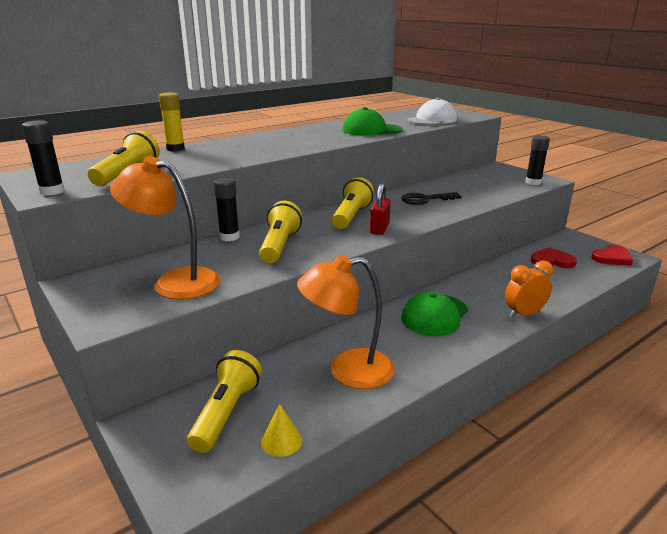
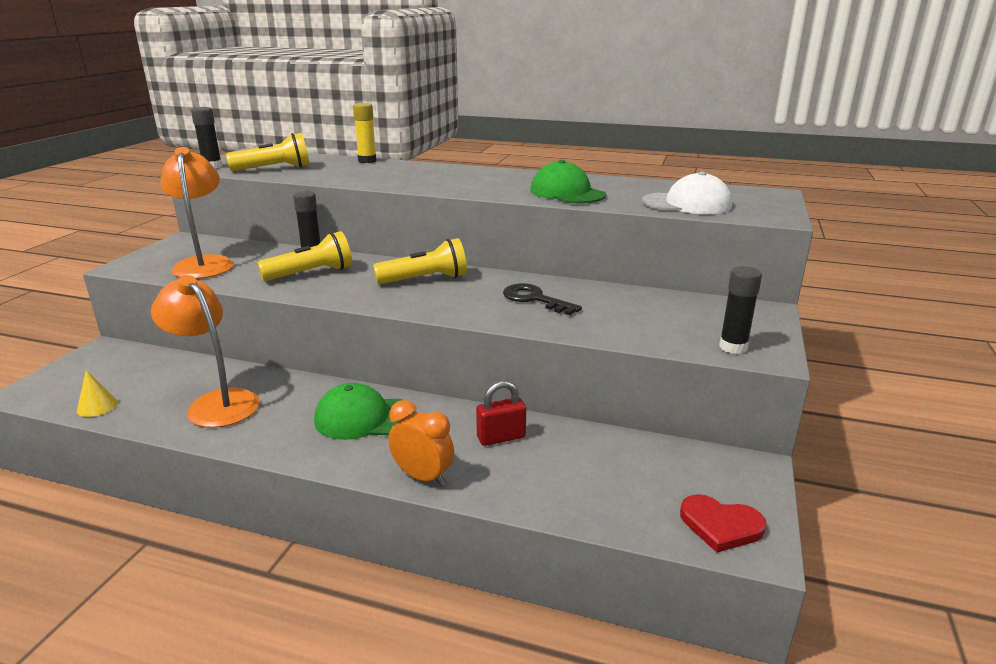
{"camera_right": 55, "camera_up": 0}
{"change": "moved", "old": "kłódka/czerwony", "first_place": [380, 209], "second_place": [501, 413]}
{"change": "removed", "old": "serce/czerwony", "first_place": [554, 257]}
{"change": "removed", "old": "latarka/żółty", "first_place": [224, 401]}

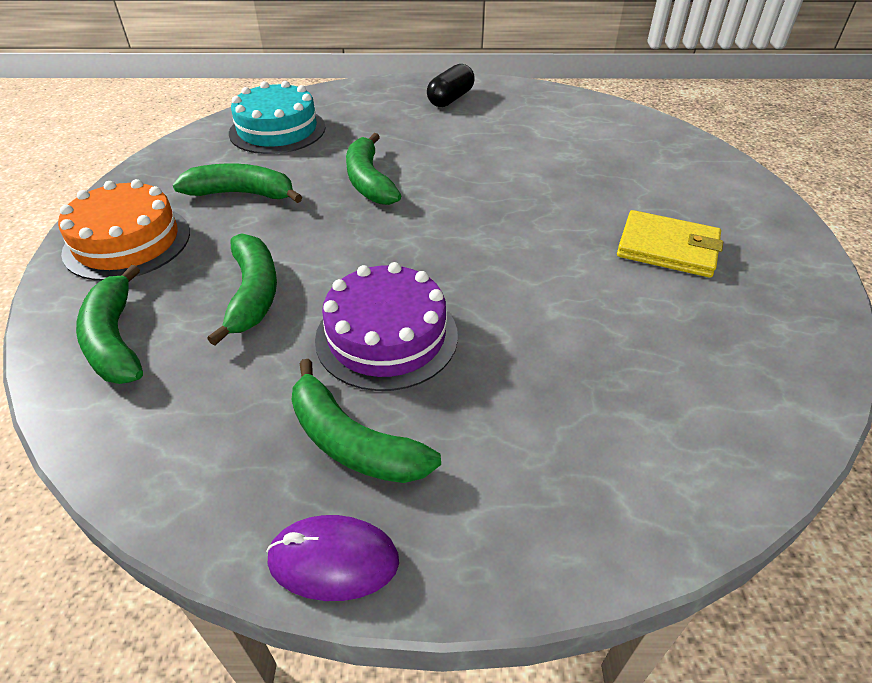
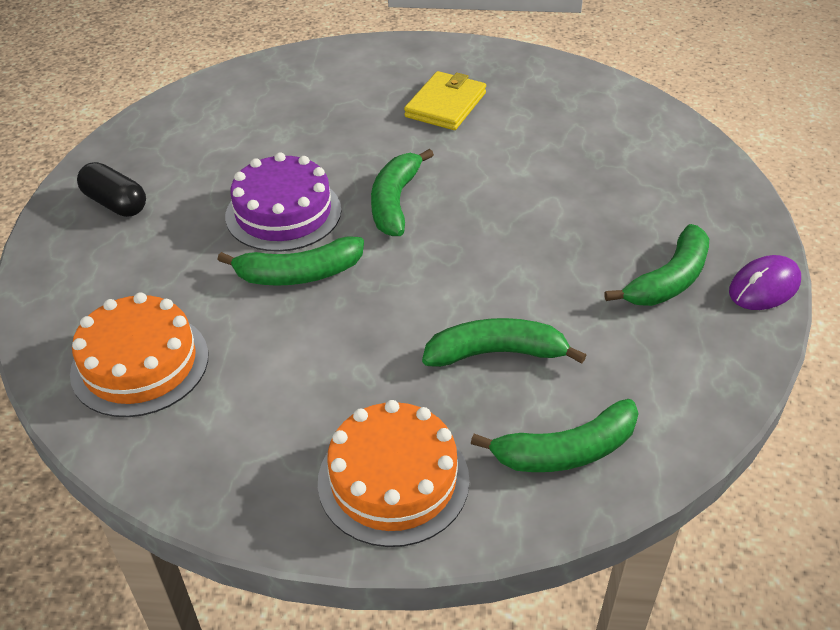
{"camera_right": -85, "camera_up": 0}
{"change": "recoloured", "old": "tort/turkusowy", "new": "tort/pomarańczowy", "first_place": [277, 117], "second_place": [139, 354]}
{"change": "moved", "old": "banan/zielony", "first_place": [237, 183], "second_place": [402, 192]}
{"change": "moved", "old": "tort/fioletowy", "first_place": [386, 326], "second_place": [283, 202]}
{"change": "turned", "old": "myszka/fioletowy", "first_place": [332, 558], "second_place": [765, 282], "degrees": 45}

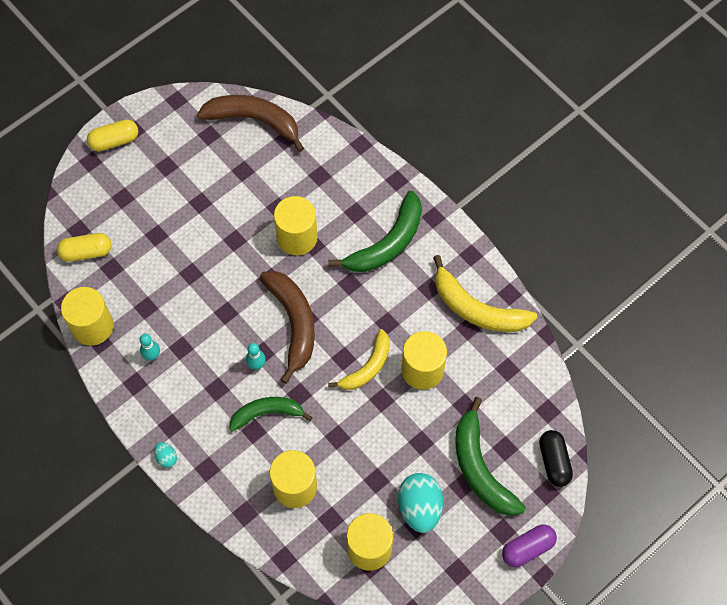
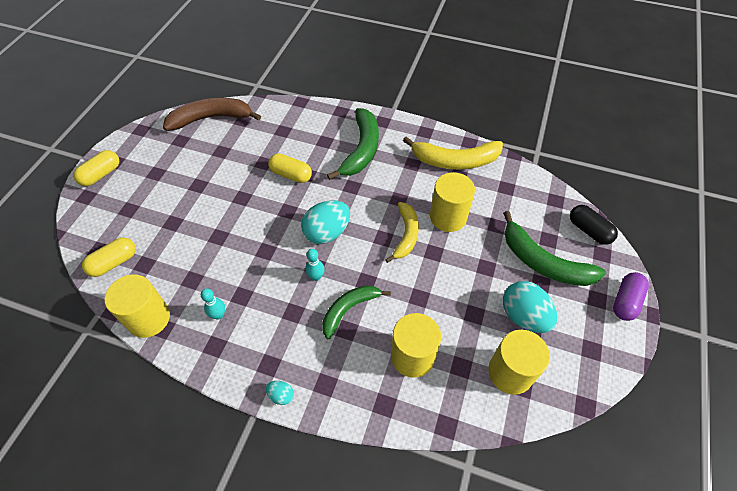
{"camera_right": -30, "camera_up": -10}
{"change": "replaced", "old": "walec/żółty", "new": "kapsułka/żółty", "first_place": [296, 225], "second_place": [290, 168]}
{"change": "replaced", "old": "banan/brązowy", "new": "jajko/turkusowy", "first_place": [287, 327], "second_place": [325, 222]}

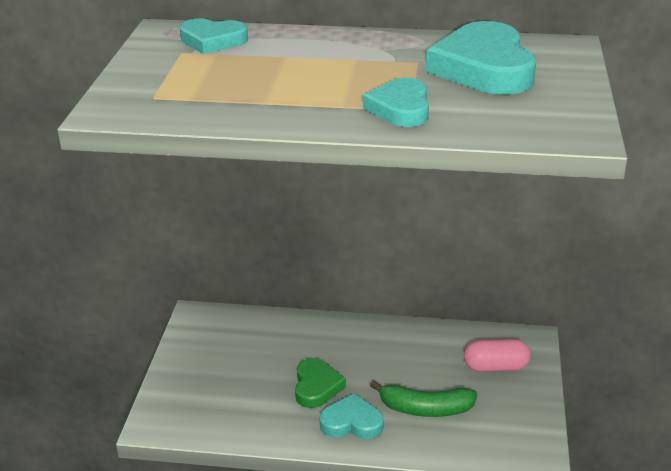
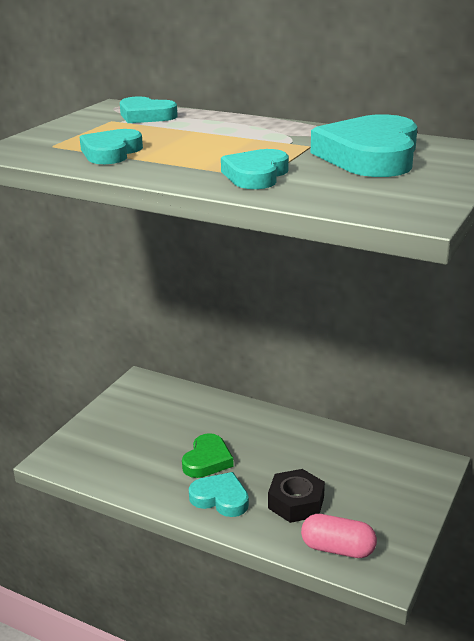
{"camera_right": 20, "camera_up": -5}
{"change": "moved", "old": "kapsułka/różowy", "first_place": [497, 355], "second_place": [339, 536]}
{"change": "replaced", "old": "banan/zielony", "new": "nakrętka/czarny", "first_place": [424, 398], "second_place": [296, 496]}
{"change": "added", "new": "serce/turkusowy", "second_place": [111, 146]}

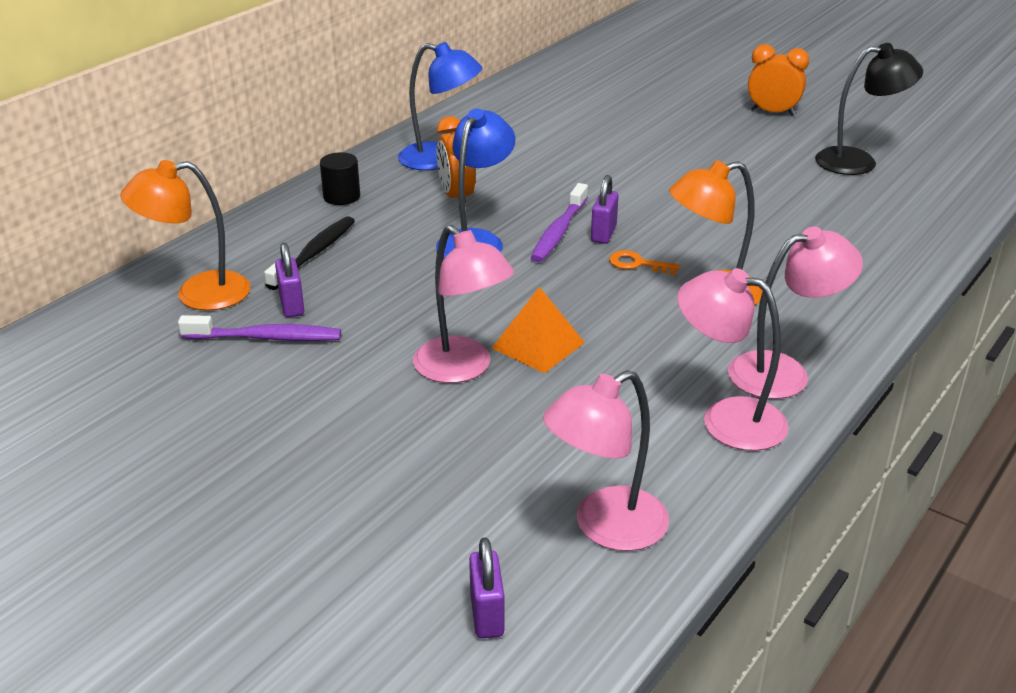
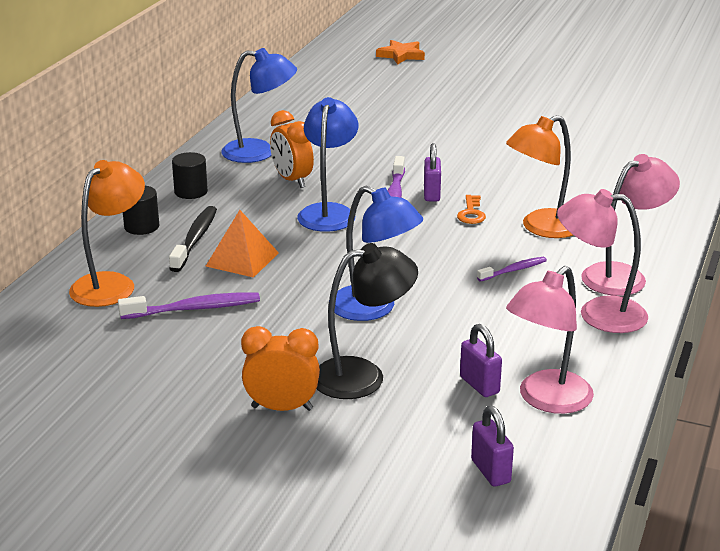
{"camera_right": -15, "camera_up": -5}
{"change": "moved", "old": "lampka/czarny", "first_place": [869, 109], "second_place": [367, 321]}
{"change": "moved", "old": "budzik/pomarańczowy", "first_place": [778, 80], "second_place": [280, 368]}
{"change": "turned", "old": "lampka/pomarańczowy", "first_place": [185, 235], "second_place": [107, 233], "degrees": 150}
{"change": "recoloured", "old": "lampka/różowy", "new": "lampka/niebieski", "first_place": [463, 304], "second_place": [378, 253]}
{"change": "moved", "old": "kłódka/fioletowy", "first_place": [289, 280], "second_place": [481, 360]}
{"change": "turned", "old": "klucz/pomarańczowy", "first_place": [644, 262], "second_place": [471, 209], "degrees": -90}
{"change": "moved", "old": "piramida/pomarańczowy", "first_place": [538, 330], "second_place": [242, 244]}
{"change": "added", "new": "gwiazda/pomarańczowy", "second_place": [400, 52]}
{"change": "added", "new": "walec/czarny", "second_place": [141, 210]}
{"change": "added", "new": "szczoteczka do zębów/fioletowy", "second_place": [512, 269]}

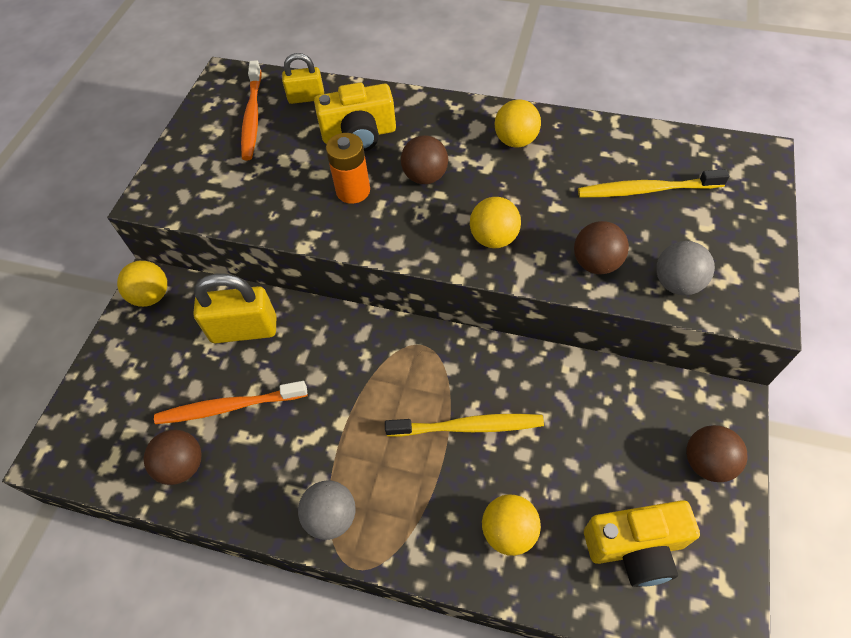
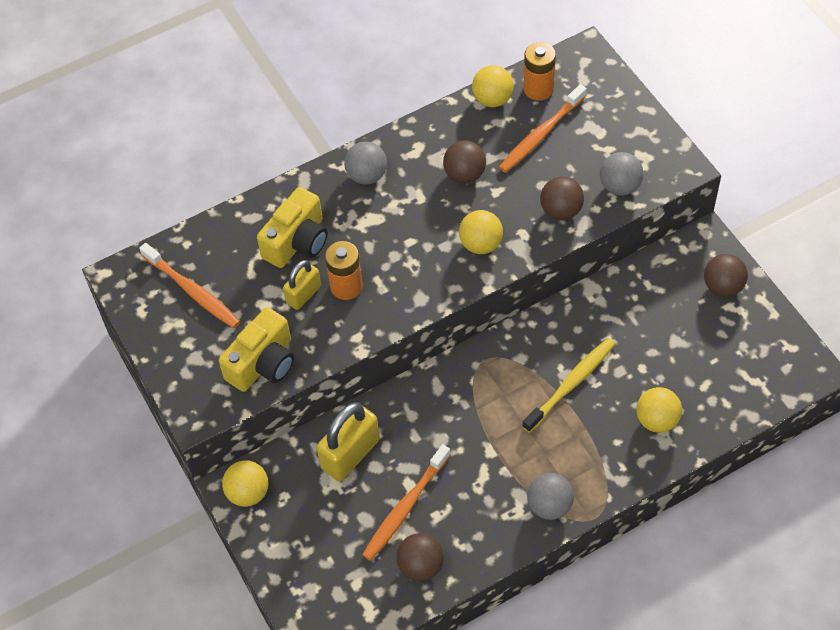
{"camera_right": -45, "camera_up": 0}
{"change": "moved", "old": "kłódka/żółty", "first_place": [303, 78], "second_place": [302, 285]}
{"change": "moved", "old": "piłka/żółty", "first_place": [518, 123], "second_place": [493, 86]}
{"change": "moved", "old": "piłka/brązowy", "first_place": [424, 159], "second_place": [464, 162]}
{"change": "recoloured", "old": "szczoteczka do zębów/żółty", "new": "szczoteczka do zębów/pomarańczowy", "first_place": [653, 183], "second_place": [543, 128]}
{"change": "moved", "old": "aparat fotograficzny/żółty", "first_place": [642, 543], "second_place": [256, 349]}
{"change": "added", "new": "bateria/pomarańczowy", "second_place": [539, 71]}
{"change": "added", "new": "piłka/szary", "second_place": [365, 163]}

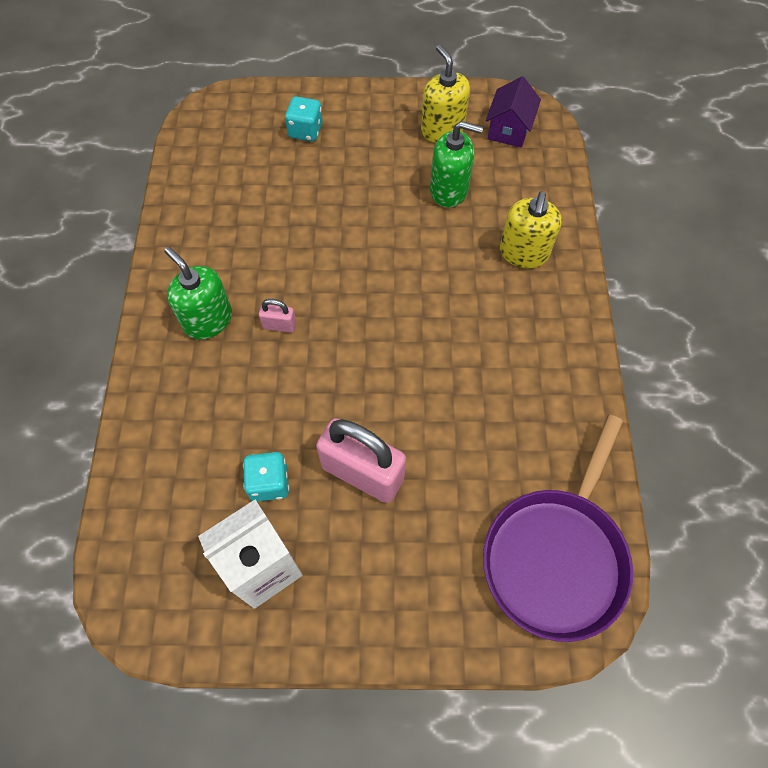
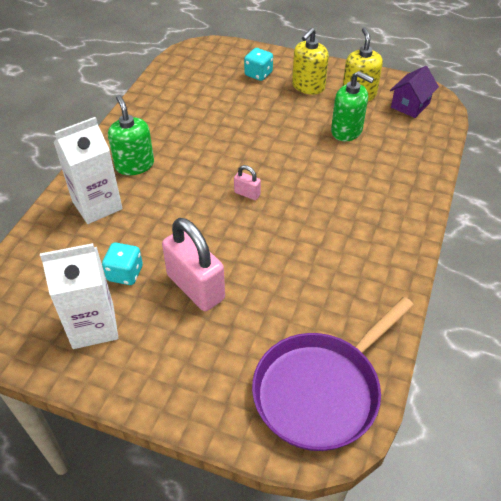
{"camera_right": 20, "camera_up": -15}
{"change": "moved", "old": "dozownik mydła/żółty", "first_place": [531, 229], "second_place": [310, 61]}
{"change": "moved", "old": "kłódka/różowy", "first_place": [277, 316], "second_place": [247, 182]}
{"change": "added", "new": "karton mleka/biały", "second_place": [88, 170]}

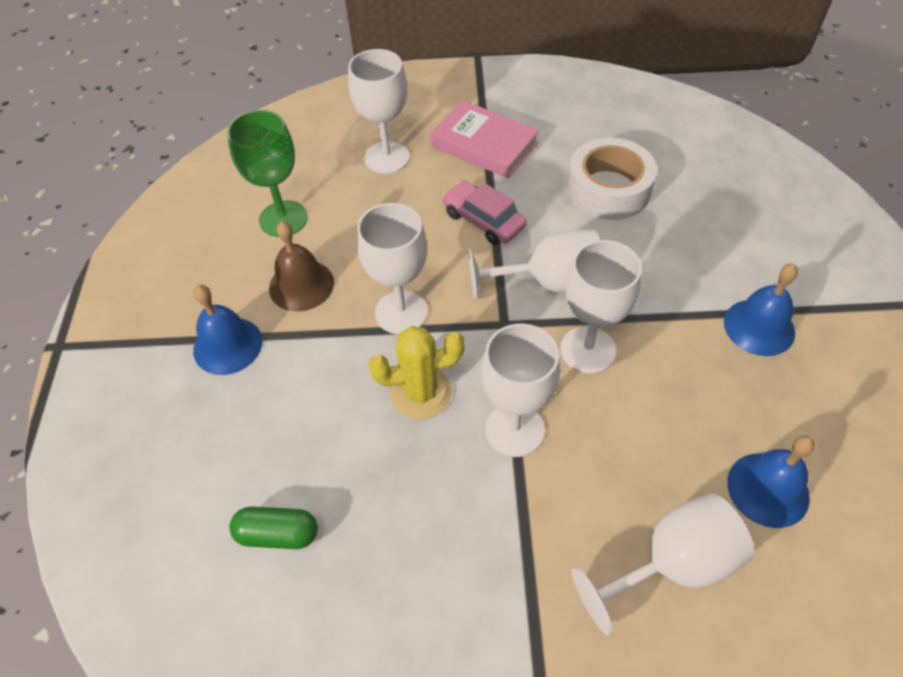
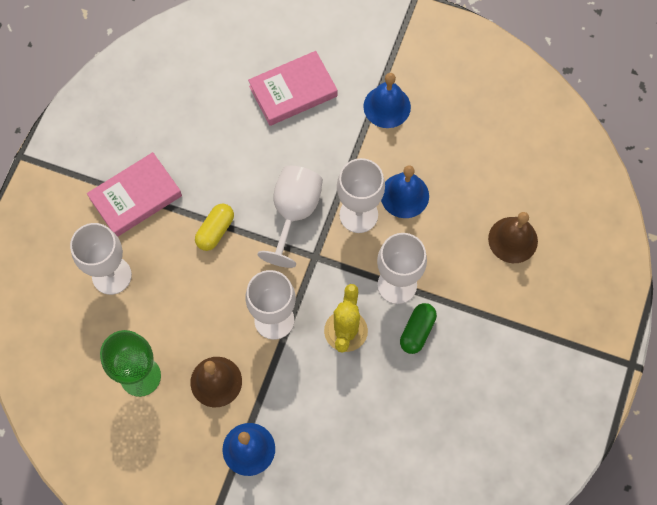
{"camera_right": -70, "camera_up": 15}
{"change": "removed", "old": "taśma klejąca/biały", "first_place": [612, 179]}
{"change": "replaced", "old": "samochód/różowy", "new": "kapsułka/żółty", "first_place": [484, 213], "second_place": [214, 227]}
{"change": "moved", "old": "dzwonek/niebieski", "first_place": [771, 482], "second_place": [405, 191]}
{"change": "replaced", "old": "kielich/biały", "new": "dzwonek/brązowy", "first_place": [663, 565], "second_place": [513, 237]}
{"change": "moved", "old": "kapsułka/zielony", "first_place": [273, 528], "second_place": [418, 328]}
{"change": "added", "new": "książka/różowy", "second_place": [292, 88]}

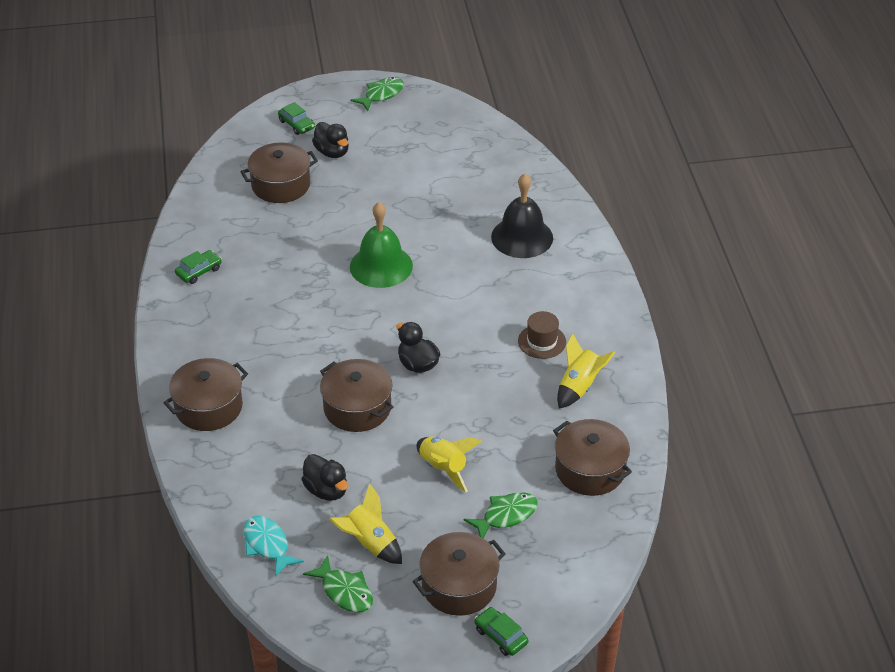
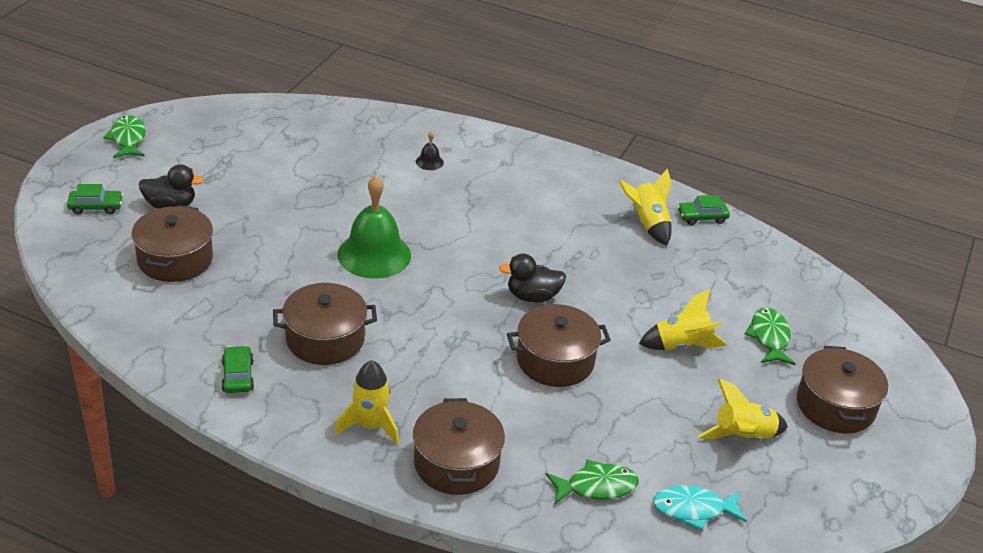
{"camera_right": -60, "camera_up": -5}
{"change": "resized", "old": "dzwonek/czarny", "first_place": [522, 215], "second_place": [430, 150], "factor": 0.42}
{"change": "removed", "old": "kapelusz/brązowy", "first_place": [542, 335]}
{"change": "moved", "old": "garnek/brązowy", "first_place": [592, 457], "second_place": [325, 324]}
{"change": "removed", "old": "kaczka/czarny", "first_place": [324, 477]}
{"change": "moved", "old": "ryba/zielony", "first_place": [338, 584], "second_place": [592, 482]}
{"change": "moved", "old": "samochód/zielony", "first_place": [501, 631], "second_place": [703, 210]}
{"change": "added", "new": "rakieta/żółty", "second_place": [367, 402]}

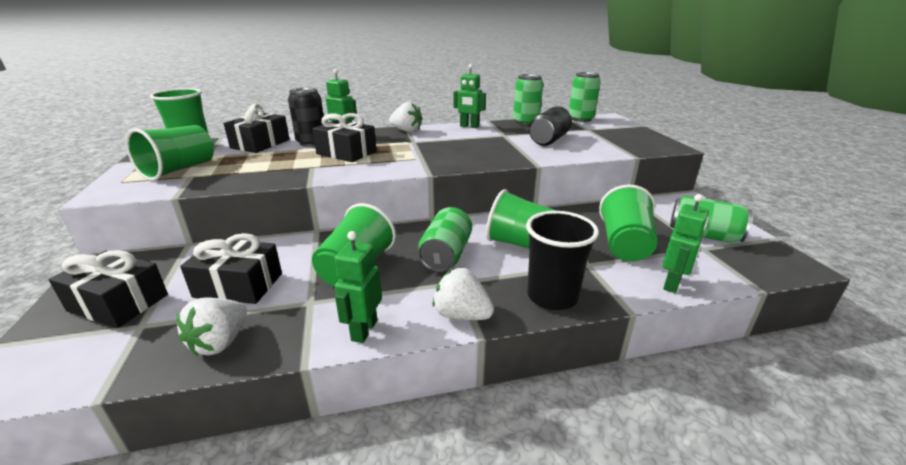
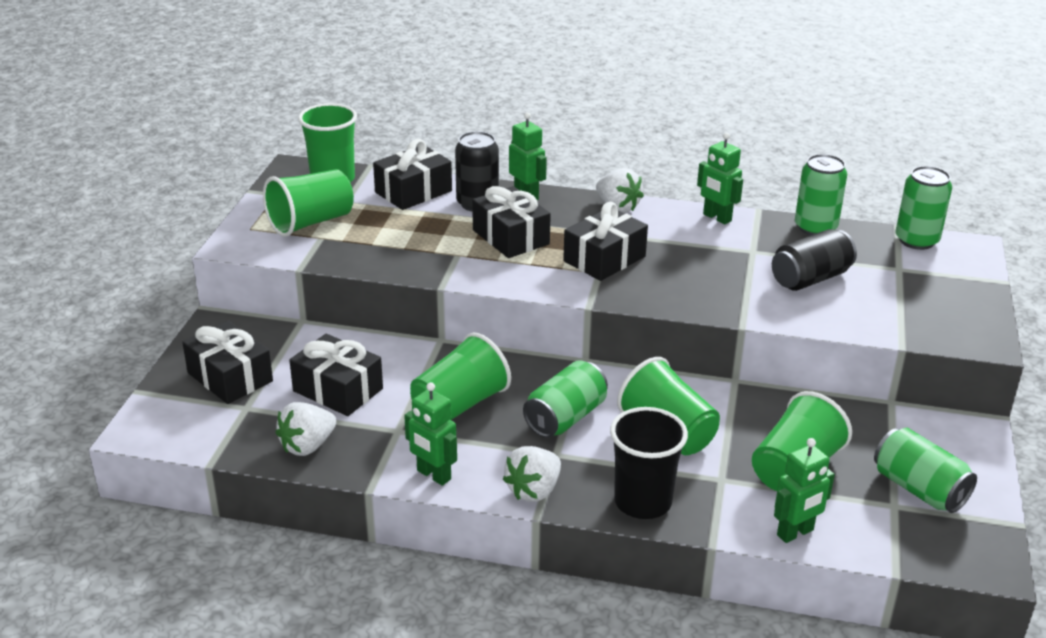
{"camera_right": 25, "camera_up": 5}
{"change": "turned", "old": "robot/zielony", "first_place": [358, 287], "second_place": [430, 434], "degrees": -90}
{"change": "turned", "old": "truskawka/biały", "first_place": [463, 294], "second_place": [532, 474], "degrees": -105}
{"change": "added", "new": "prezent/czarny", "second_place": [605, 241]}

